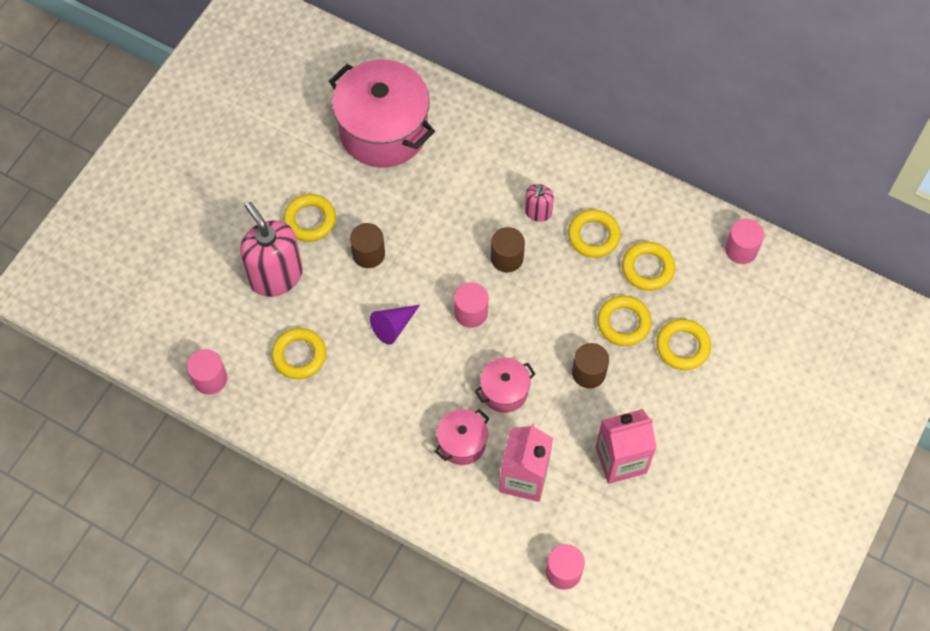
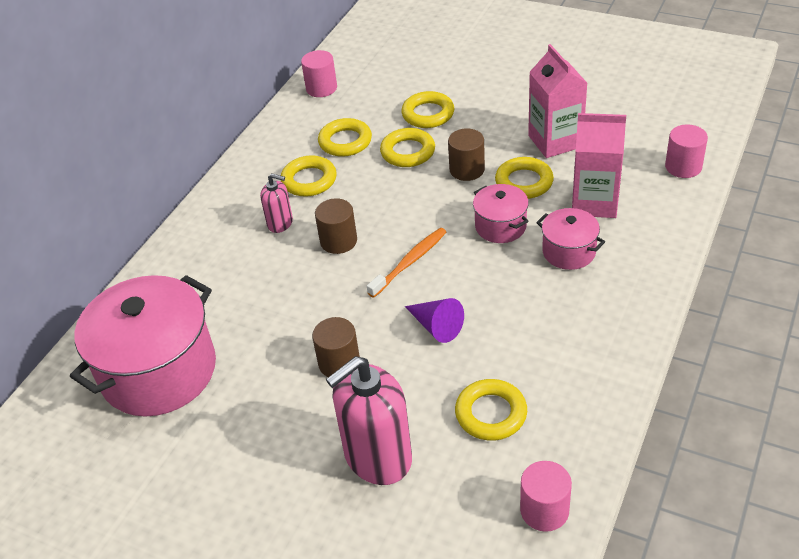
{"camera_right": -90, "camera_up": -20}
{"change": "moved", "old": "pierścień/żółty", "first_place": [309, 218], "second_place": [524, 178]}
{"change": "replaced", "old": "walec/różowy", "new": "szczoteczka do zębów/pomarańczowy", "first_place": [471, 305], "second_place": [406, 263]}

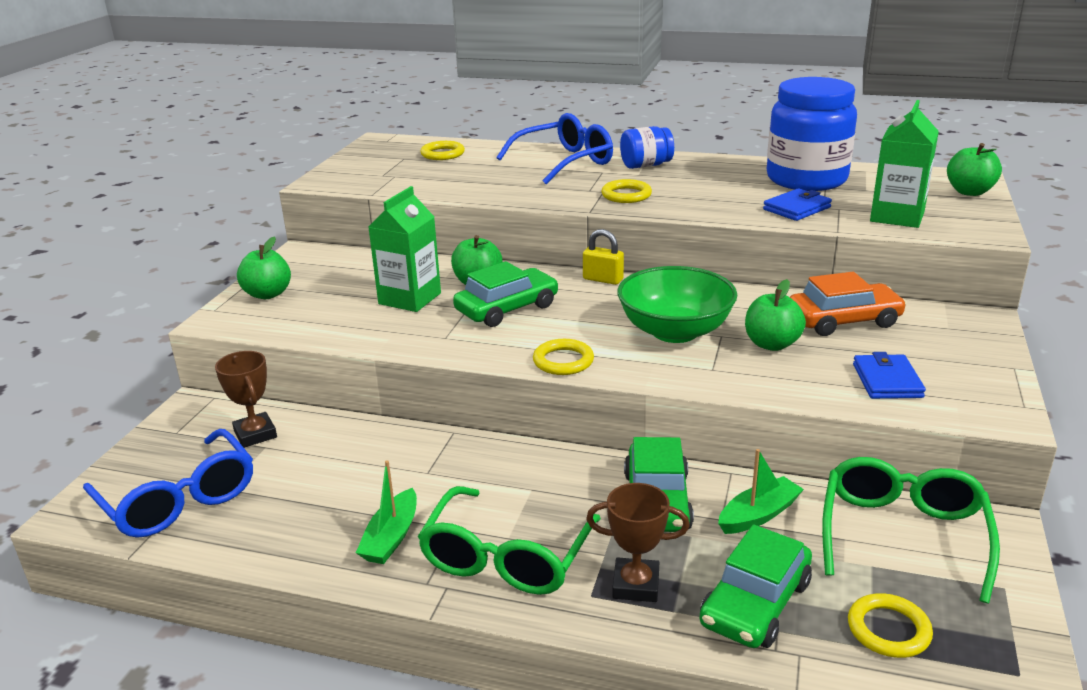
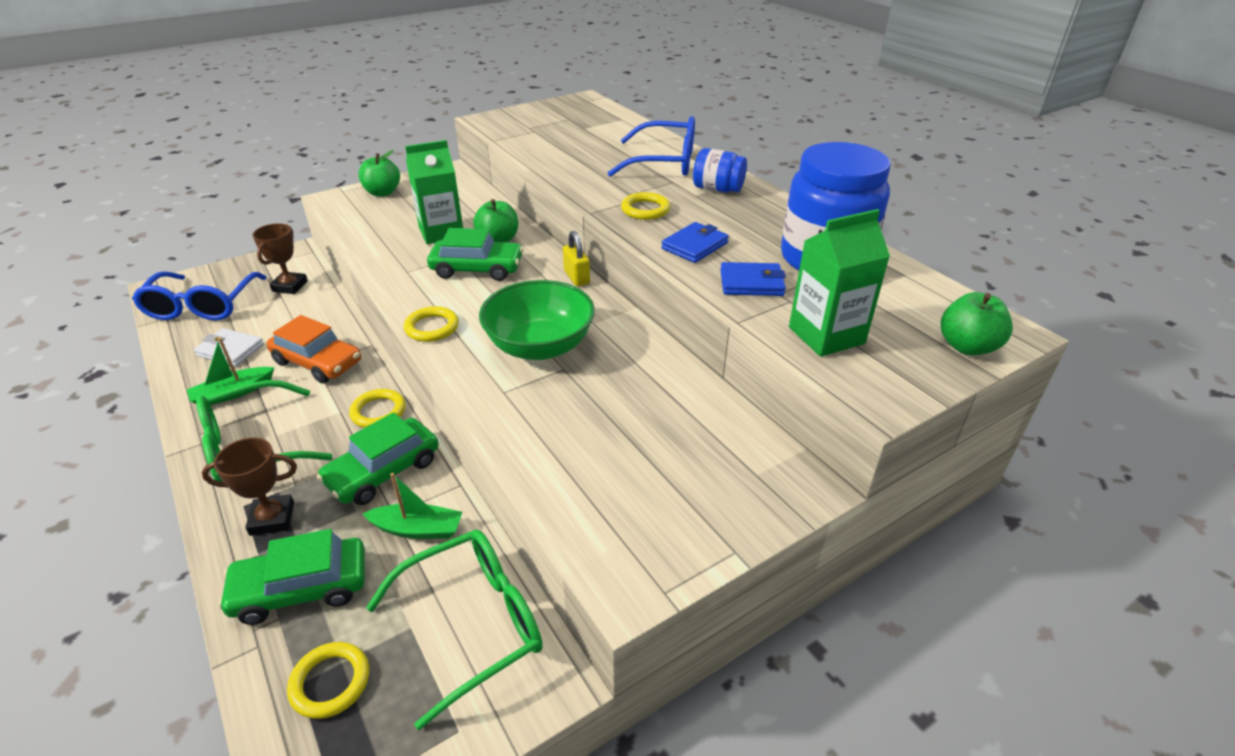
{"camera_right": 40, "camera_up": 10}
{"change": "moved", "old": "pierścień/żółty", "first_place": [442, 150], "second_place": [377, 408]}
{"change": "moved", "old": "samochód/pomarańczowy", "first_place": [848, 304], "second_place": [314, 349]}
{"change": "removed", "old": "jabłko/zielony", "first_place": [775, 315]}
{"change": "moved", "old": "portfel/niebieski", "first_place": [889, 375], "second_place": [695, 242]}
{"change": "turned", "old": "puchar/brązowy", "first_place": [638, 542], "second_place": [249, 486], "degrees": -60}
{"change": "added", "new": "portfel/biały", "second_place": [229, 347]}

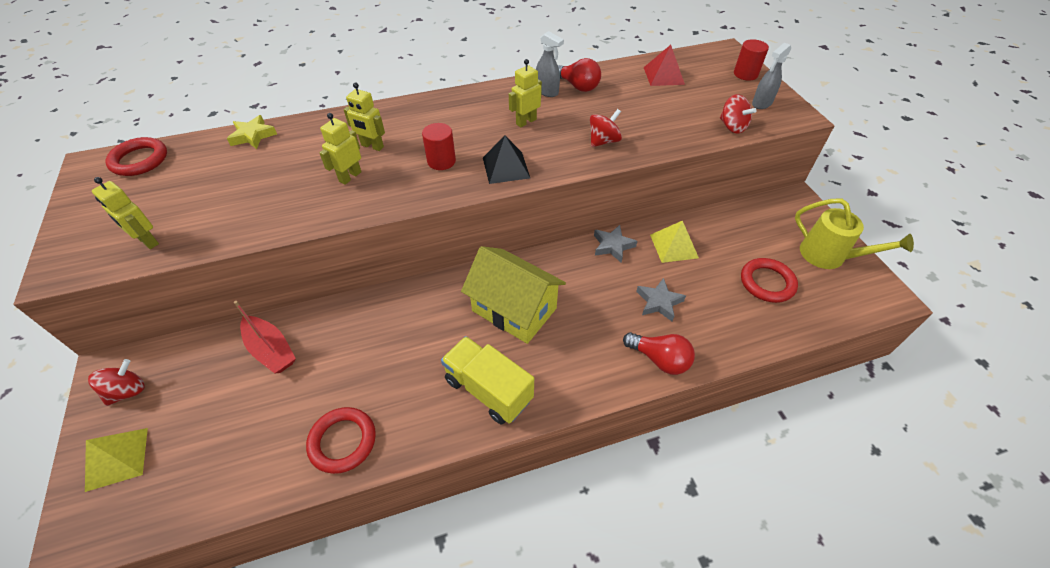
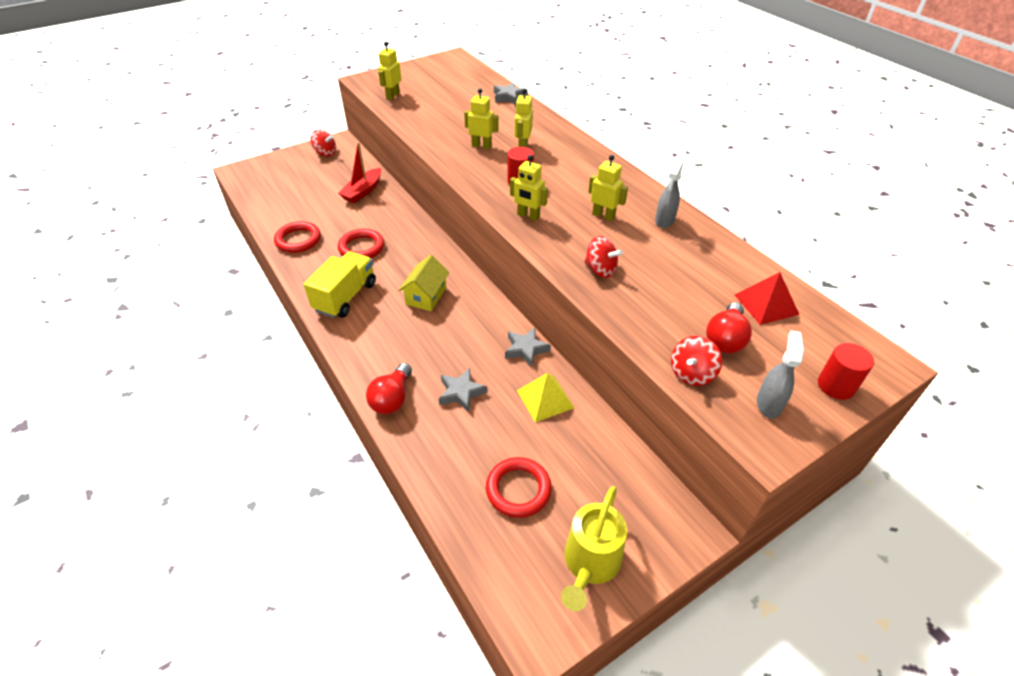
{"camera_right": 75, "camera_up": -5}
{"change": "turned", "old": "spryskiwacz/szary", "first_place": [771, 76], "second_place": [780, 374], "degrees": 75}
{"change": "moved", "old": "żarówka/czerwony", "first_place": [579, 75], "second_place": [729, 327]}
{"change": "recoloured", "old": "gwiazda/żółty", "new": "gwiazda/szary", "first_place": [252, 132], "second_place": [510, 93]}
{"change": "replaced", "old": "piramida/czarny", "new": "robot/żółty", "first_place": [506, 160], "second_place": [529, 188]}
{"change": "moved", "old": "pierścień/czerwony", "first_place": [136, 156], "second_place": [361, 243]}
{"change": "resized", "old": "domek/żółty", "first_place": [513, 295], "second_place": [424, 283], "factor": 0.61}
{"change": "removed", "old": "piramida/żółty", "first_place": [116, 460]}

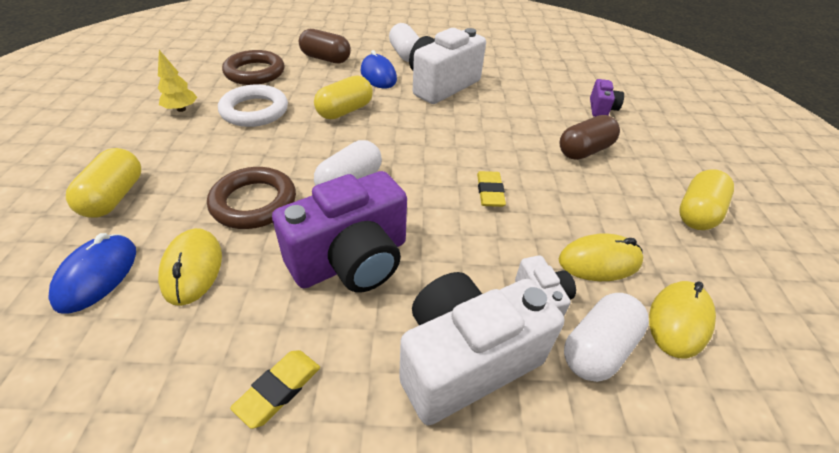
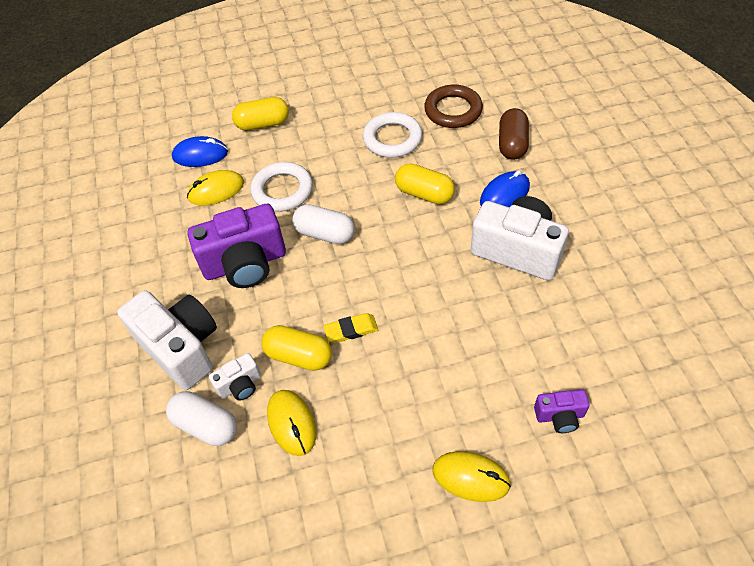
{"camera_right": 80, "camera_up": 10}
{"change": "removed", "old": "kapsułka/biały", "first_place": [404, 42]}
{"change": "removed", "old": "drzewko/żółty", "first_place": [177, 81]}
{"change": "removed", "old": "kapsułka/brązowy", "first_place": [589, 137]}
{"change": "recoloured", "old": "pierścień/brązowy", "new": "pierścień/biały", "first_place": [251, 198], "second_place": [281, 187]}
{"change": "moved", "old": "kapsułka/żółty", "first_place": [706, 199], "second_place": [297, 348]}
{"change": "turned", "old": "aparat fotograficzny/fioletowy", "first_place": [339, 232], "second_place": [237, 246], "degrees": -60}
{"change": "moved", "old": "myszka/żółty", "first_place": [682, 319], "second_place": [472, 476]}
{"change": "removed", "old": "gumka do mazania/żółty", "first_place": [275, 389]}

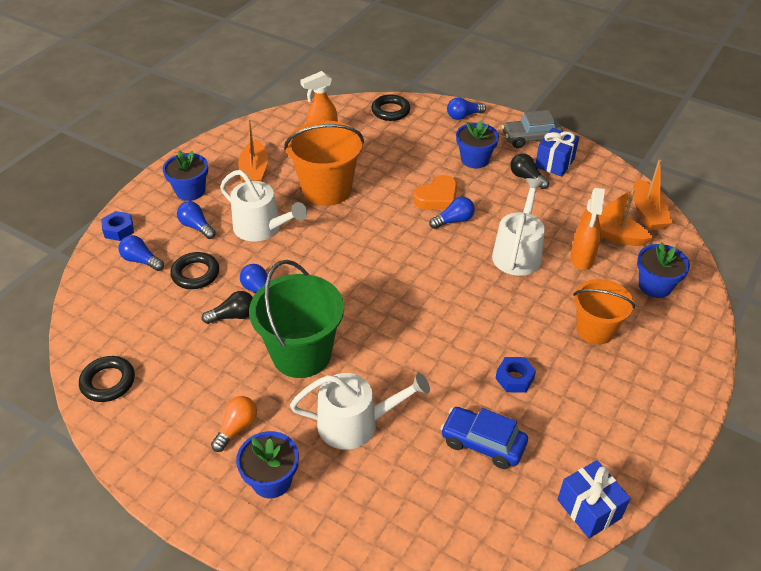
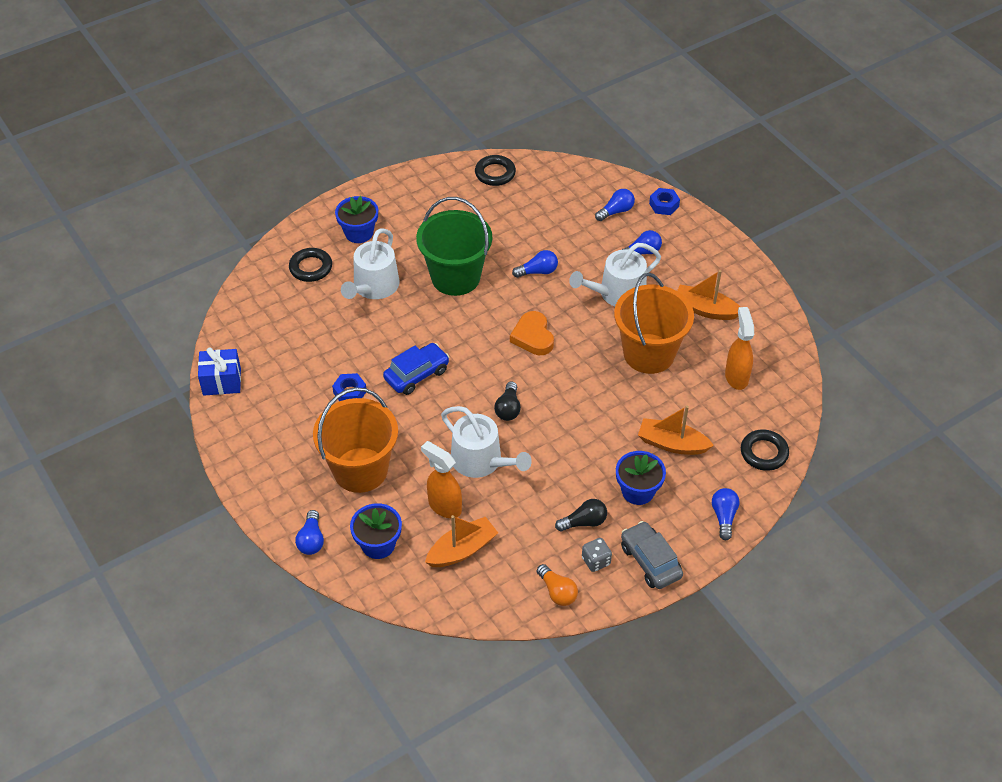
{"camera_right": 115, "camera_up": 5}
{"change": "turned", "old": "samochód/szary", "first_place": [532, 129], "second_place": [652, 555], "degrees": -45}
{"change": "replaced", "old": "prezent/niebieski", "new": "kostka do gry/szary", "first_place": [557, 152], "second_place": [597, 555]}
{"change": "removed", "old": "doniczka/niebieski", "first_place": [185, 176]}
{"change": "moved", "old": "łódka/pomarańczowy", "first_place": [653, 195], "second_place": [676, 430]}
{"change": "moved", "old": "serce/pomarańczowy", "first_place": [435, 192], "second_place": [532, 333]}
{"change": "moved", "old": "żarówka/niebieski", "first_place": [452, 213], "second_place": [309, 532]}
{"change": "moved", "old": "pierścień/czarny", "first_place": [194, 270], "second_place": [310, 265]}
{"change": "resized", "old": "wiadro/pomarańczowy", "first_place": [604, 311], "second_place": [355, 440], "factor": 1.53}
{"change": "moved", "old": "żarówka/czarny", "first_place": [227, 307], "second_place": [507, 401]}
{"change": "moved", "old": "żarówka/pomarańczowy", "first_place": [234, 424], "second_place": [557, 585]}
{"change": "moved", "old": "samochód/niebieski", "first_place": [484, 438], "second_place": [416, 369]}

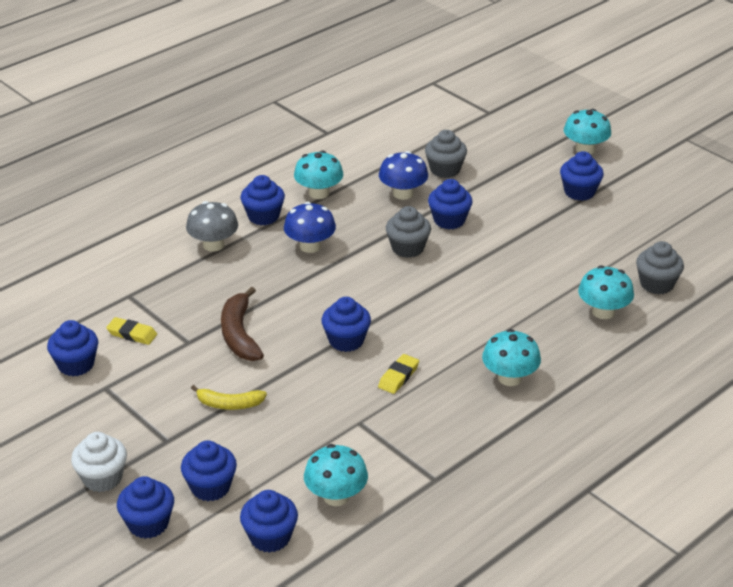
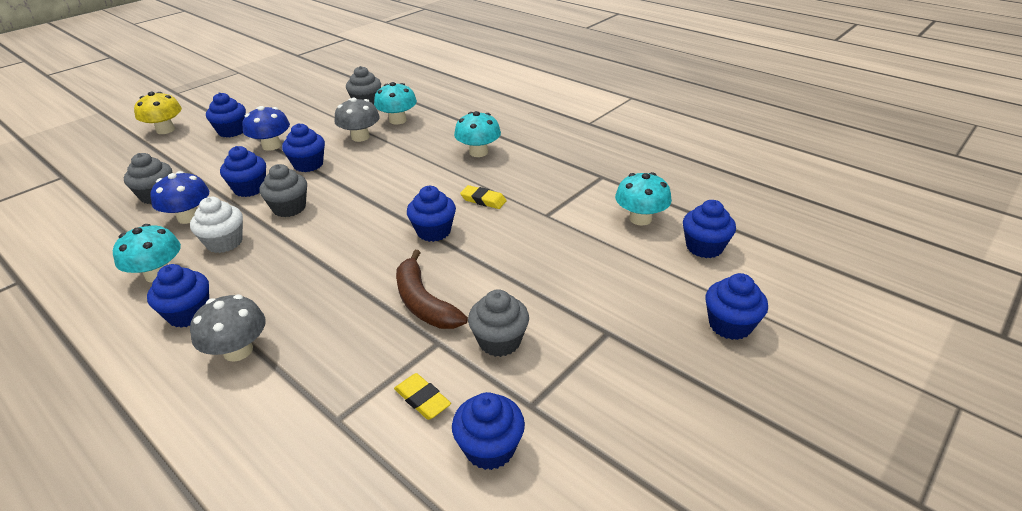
{"camera_right": -95, "camera_up": 0}
{"change": "recoloured", "old": "grzyb/turkusowy", "new": "grzyb/żółty", "first_place": [587, 131], "second_place": [158, 113]}
{"change": "moved", "old": "grzyb/niebieski", "first_place": [310, 227], "second_place": [266, 128]}
{"change": "turned", "old": "banan/brązowy", "first_place": [242, 324], "second_place": [432, 289], "degrees": 75}
{"change": "turned", "old": "gumka do mazania/żółty", "first_place": [131, 331], "second_place": [422, 396], "degrees": -60}
{"change": "removed", "old": "banan/żółty", "first_place": [229, 397]}
{"change": "moved", "old": "muffinka/biały", "first_place": [99, 462], "second_place": [216, 225]}
{"change": "moved", "old": "muffinka/niebieski", "first_place": [209, 470], "second_place": [303, 147]}
{"change": "added", "new": "grzyb/szary", "second_place": [357, 120]}
{"change": "added", "new": "muffinka/szary", "second_place": [498, 323]}

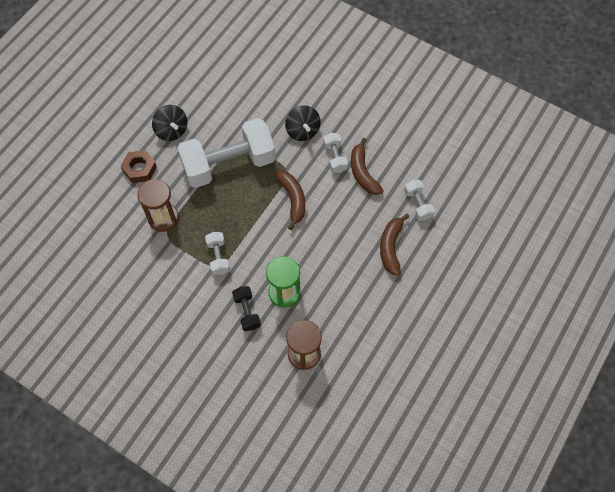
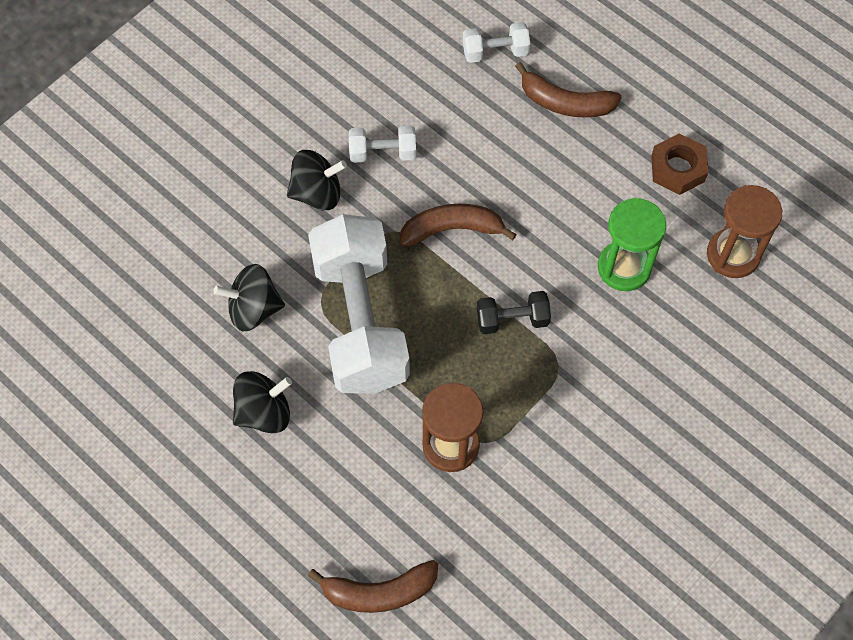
{"camera_right": -80, "camera_up": 0}
{"change": "moved", "old": "banan/brązowy", "first_place": [367, 166], "second_place": [373, 586]}
{"change": "moved", "old": "nakrętka/brązowy", "first_place": [139, 166], "second_place": [679, 164]}
{"change": "removed", "old": "hantel/biały", "first_place": [217, 253]}
{"change": "moved", "old": "hantel/czarny", "first_place": [246, 308], "second_place": [514, 312]}
{"change": "added", "new": "bączek/czarny", "second_place": [249, 297]}

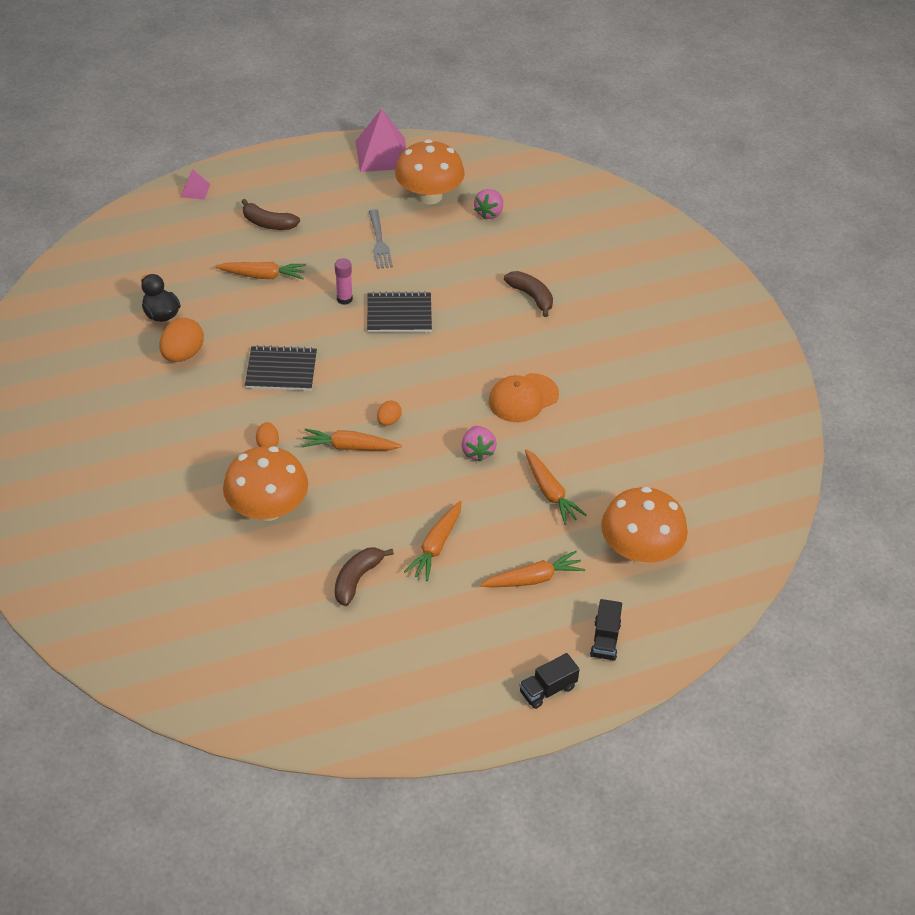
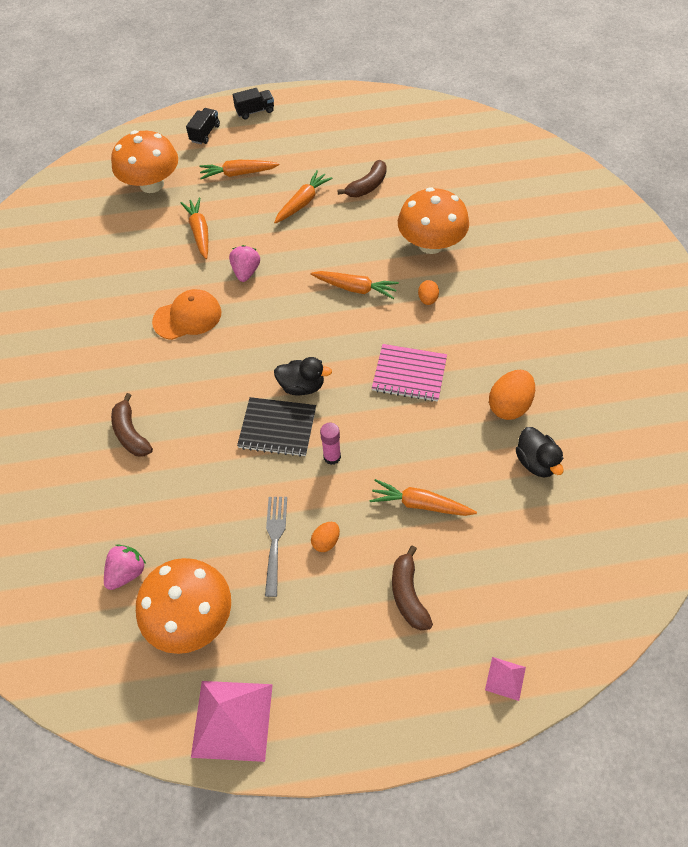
{"camera_right": -165, "camera_up": 10}
{"change": "turned", "old": "banan/brązowy", "first_place": [270, 214], "second_place": [412, 587], "degrees": -135}
{"change": "recoloured", "old": "zeszyt/czarny", "new": "zeszyt/różowy", "first_place": [281, 368], "second_place": [409, 373]}
{"change": "moved", "old": "jajko/pomarańczowy", "first_place": [389, 413], "second_place": [325, 537]}
{"change": "added", "new": "kaczka/czarny", "second_place": [303, 376]}

